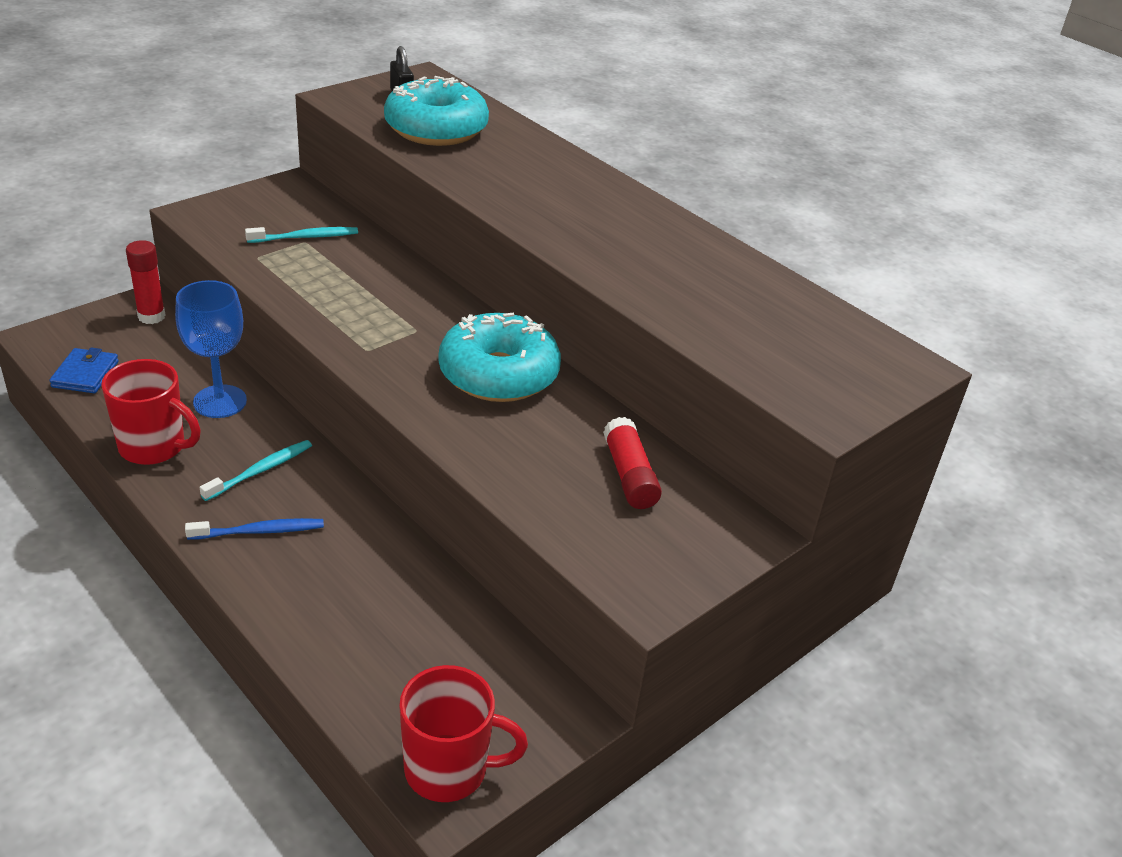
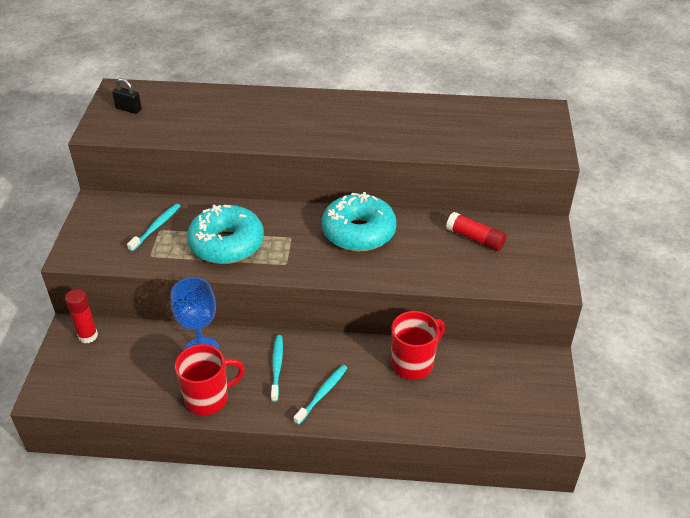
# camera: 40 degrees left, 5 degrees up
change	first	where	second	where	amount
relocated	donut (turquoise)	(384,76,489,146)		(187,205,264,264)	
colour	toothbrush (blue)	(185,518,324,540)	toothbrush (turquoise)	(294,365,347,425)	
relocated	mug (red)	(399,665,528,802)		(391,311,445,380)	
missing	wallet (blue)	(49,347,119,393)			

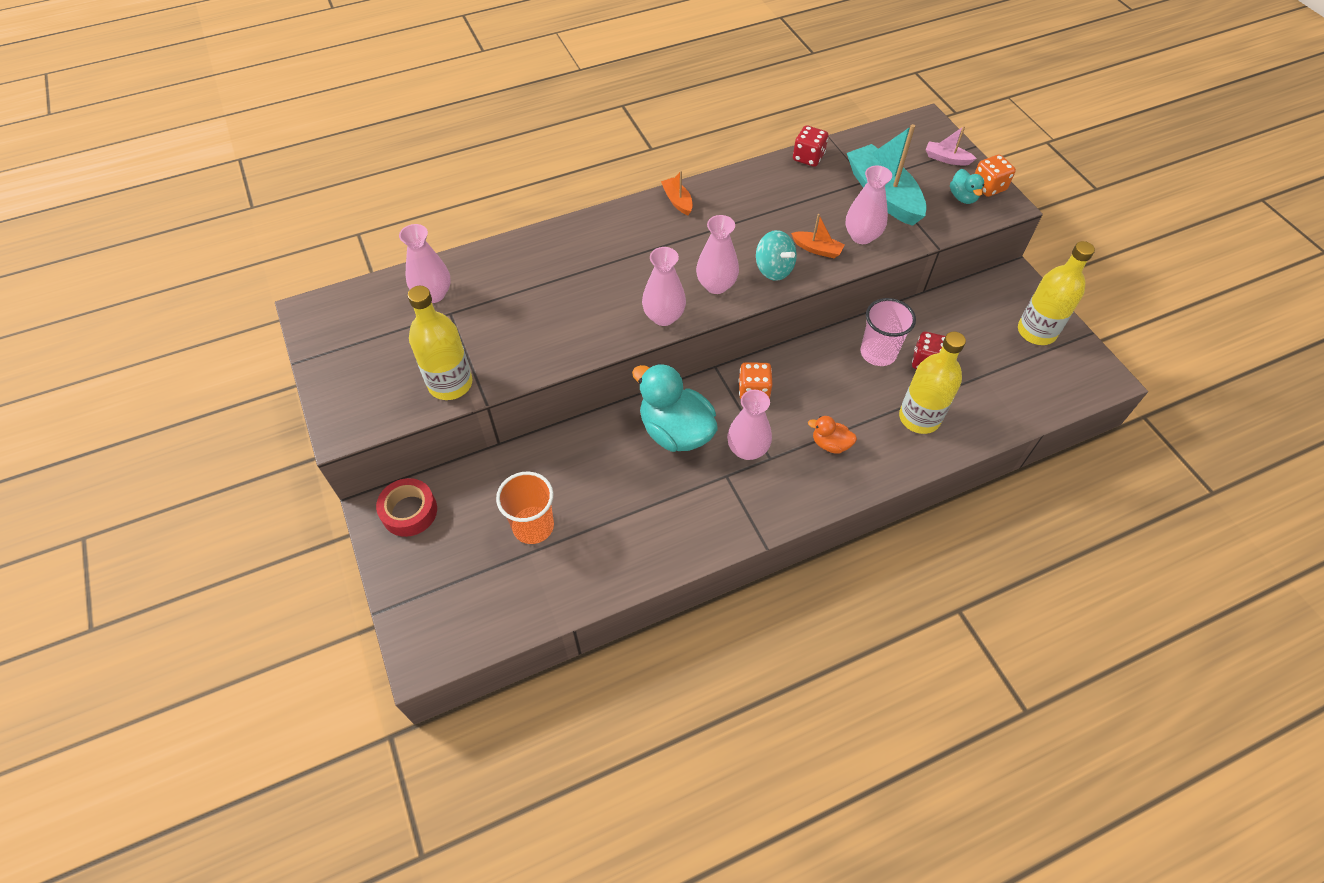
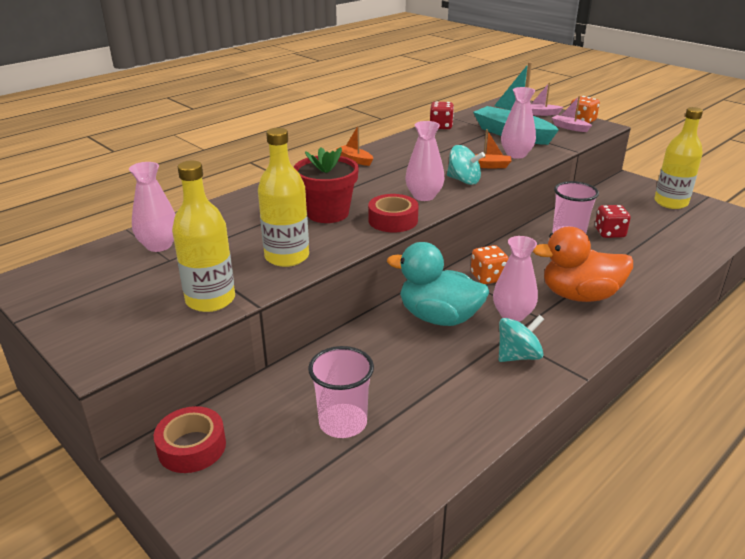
# camera: 20 degrees left, 25 degrees down
change	first	where	second	where	amount
relocated	bottle (yellow)	(899,332,966,434)		(258,128,309,267)	
appeared			flower pot (red)	(294,147,359,223)	
colour	cup (orange)	(496,472,554,544)	cup (pink)	(308,346,374,438)	
exchanged	vase (pink)	(642,247,686,326)	tape (red)	(368,194,419,232)	
appeared			spinning top (turquoise)	(499,315,544,362)	
size	duck (orange)	(808,416,857,454)		(533,227,633,302)	x2.08
exchanged	duck (turquoise)	(950,169,984,204)	boat (pink)	(552,96,592,132)	

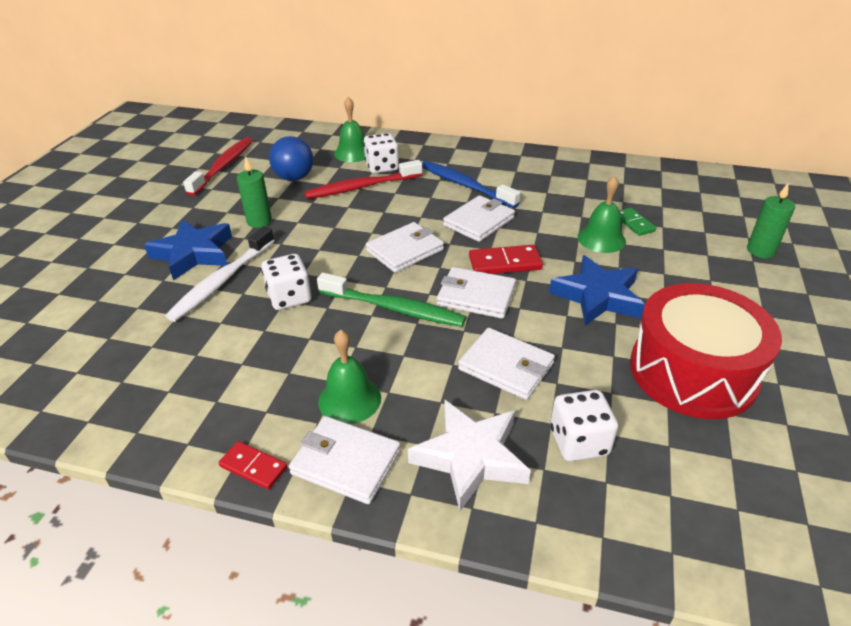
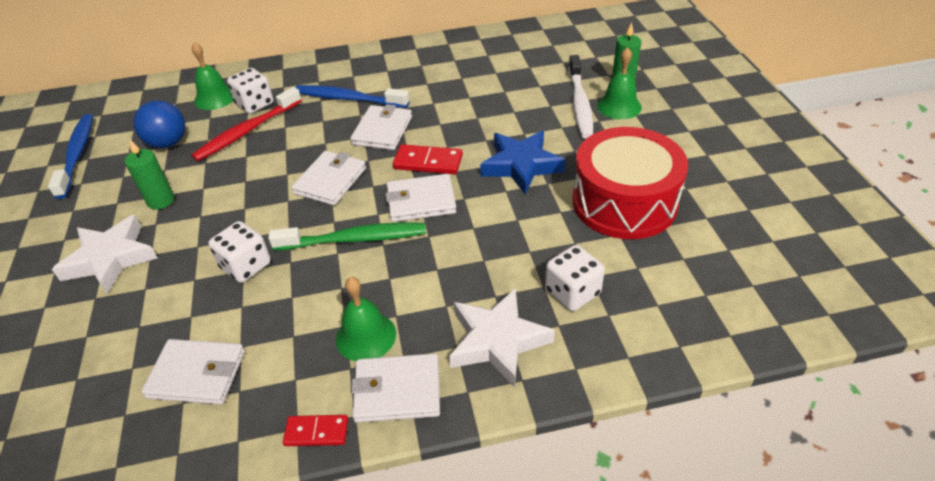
# camera: 25 degrees left, 5 degrees up
change	first	where	second	where	amount
colour	toothbrush (red)	(183,137,253,196)	toothbrush (blue)	(48,114,93,199)	
colour	star (blue)	(144,219,232,280)	star (white)	(52,215,157,294)	
relocated	wallet (white)	(458,328,555,400)		(141,339,245,405)	
spun	domino (red)	(469,245,543,274)		(393,144,463,174)	45 degrees clockwise
relocated	toothbrush (white)	(165,226,274,322)		(568,55,593,139)	
relocated	bell (green)	(578,175,626,253)		(597,47,642,119)	
missing	domino (green)	(619,208,656,236)			

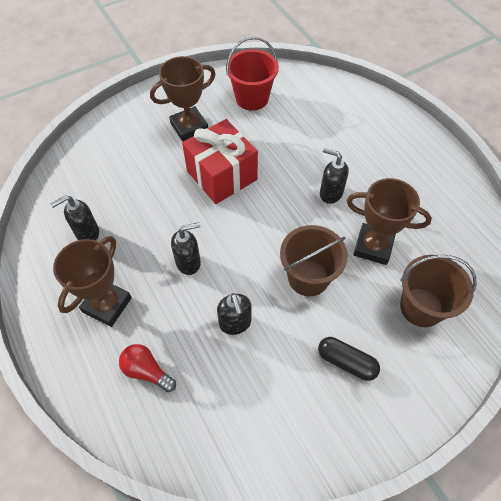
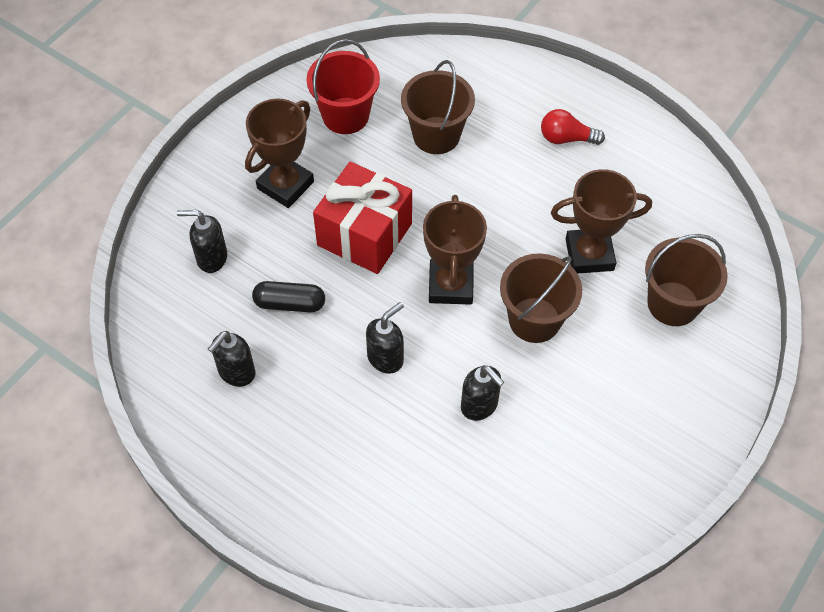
# camera: 25 degrees left, 0 degrees up
change	first	where	second	where	amount
relocated	soap dispenser (black)	(320,148,349,204)		(177,210,227,273)	
relocated	capsule (black)	(318,337,380,381)		(252,281,325,312)	
appeared			bucket (brown)	(401,60,475,154)	
relocated	trophy (brown)	(53,236,132,327)		(423,195,487,305)	
relocated	light bulb (red)	(119,344,176,392)		(541,109,605,145)	

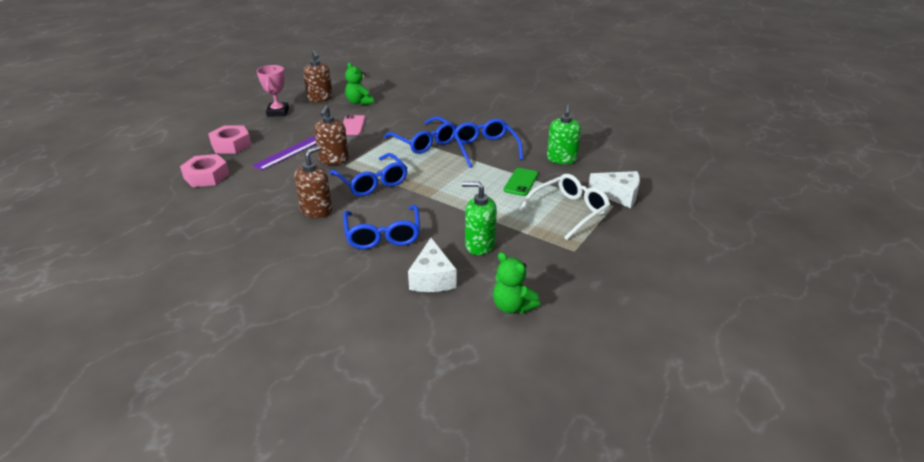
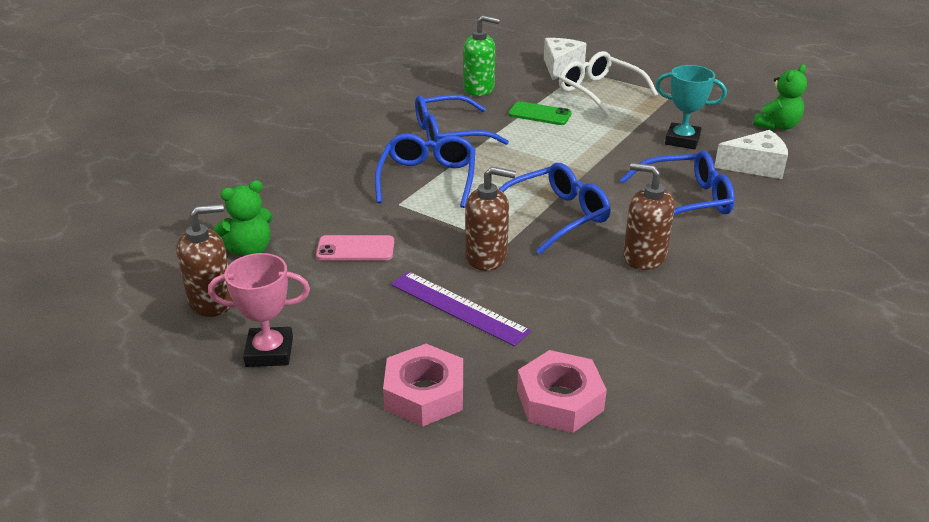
# camera: 90 degrees left, 0 degrees up
change	first	where	second	where	amount
spun	glasses (blue)	(384,116,456,154)		(375,133,475,208)	45 degrees counterclockwise
exchanged	soap dispenser (green)	(462,181,497,255)	trophy (turquoise)	(656,65,727,149)	

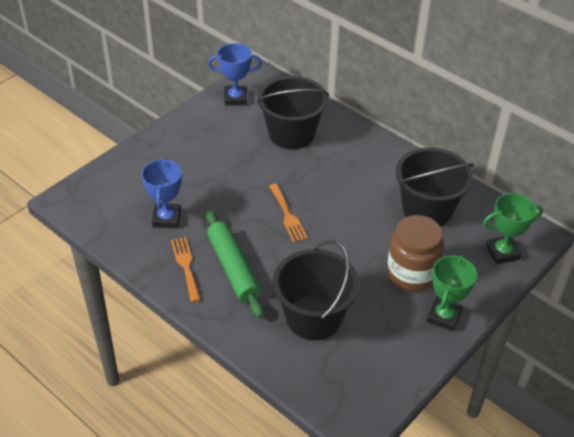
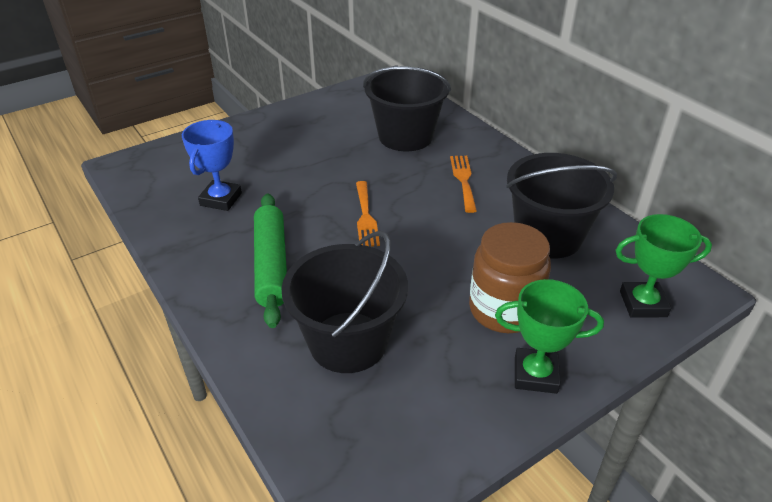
# camera: 15 degrees right, 5 degrees down
change	first	where	second	where	amount
relocated	fork (orange)	(171,237,201,302)		(450,156,477,213)	
spun	trophy (green)	(427,255,477,331)		(495,279,604,394)	60 degrees clockwise
missing	trophy (blue)	(208,43,262,106)			

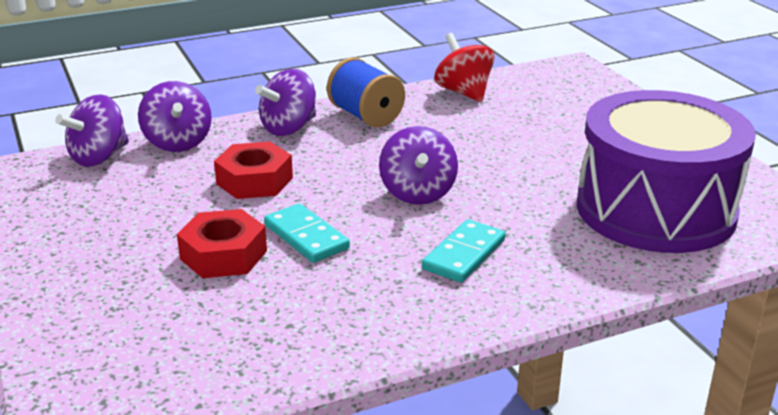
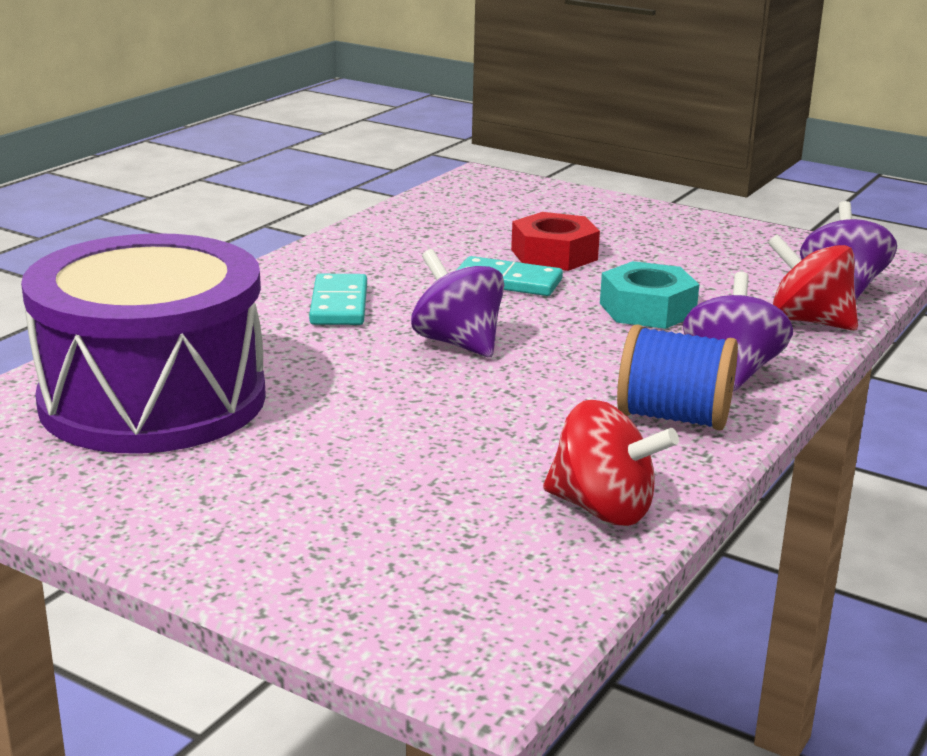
# camera: 145 degrees right, 5 degrees down
change	first	where	second	where	amount
colour	nut (red)	(214,141,293,199)	nut (turquoise)	(600,261,699,329)	
colour	spinning top (purple)	(138,81,212,152)	spinning top (red)	(768,234,858,331)	

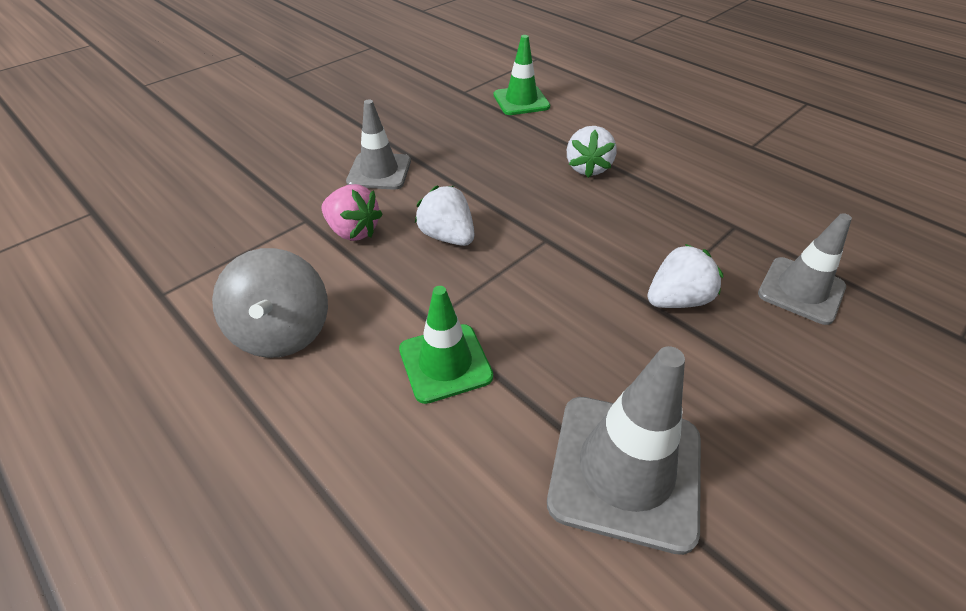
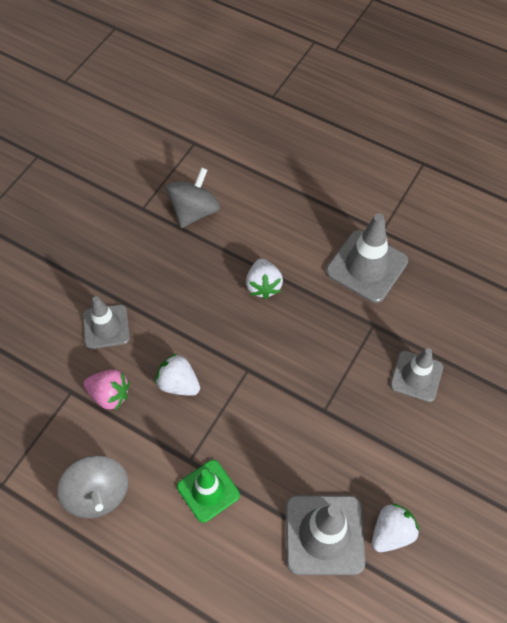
# camera: 15 degrees left, 15 degrees up
change	first	where	second	where	amount
exchanged	traffic cone (green)	(494,35,550,115)	spinning top (grey)	(166,167,220,228)	
appeared			traffic cone (grey)	(326,213,408,303)	
relocated	strawberry (white)	(647,244,723,308)		(372,503,419,552)	

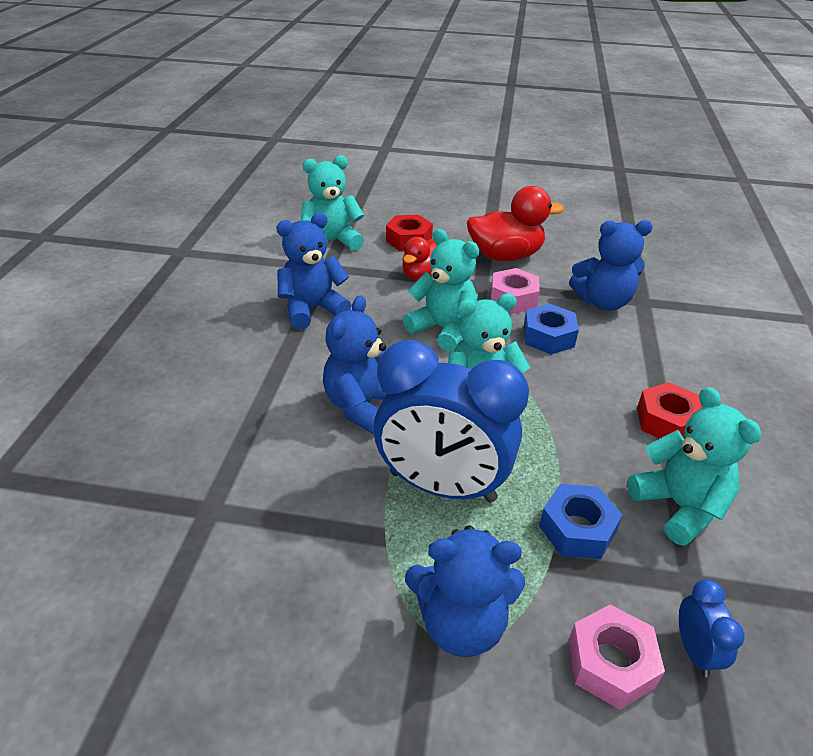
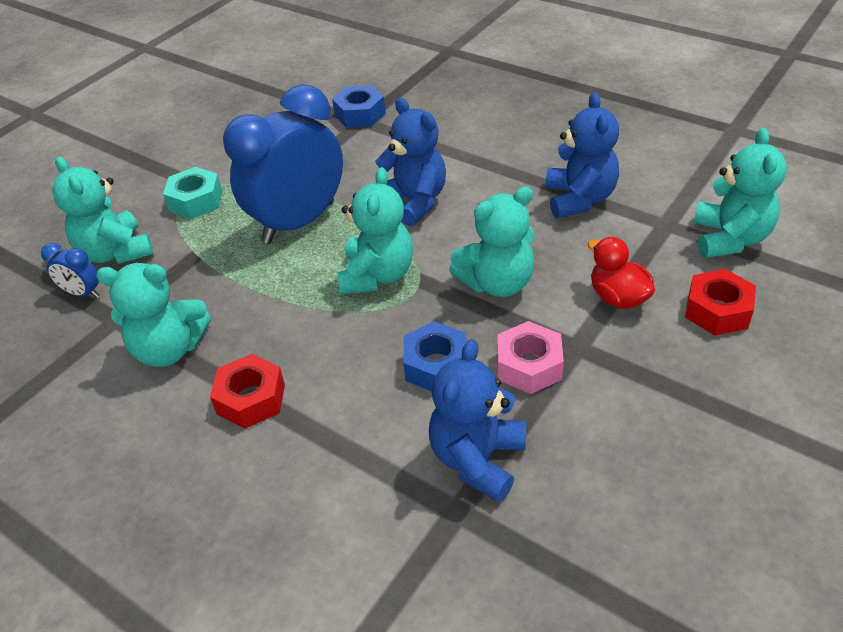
# camera: 120 degrees right, 5 degrees up
change	first	where	second	where	amount
exchanged	nut (pink)	(569,605,665,710)	teddy bear (turquoise)	(52,156,153,264)	
exchanged	teddy bear (blue)	(405,525,525,657)	nut (turquoise)	(163,167,222,219)	
relocated	nut (blue)	(539,484,623,559)		(332,85,386,128)	
missing	duck (red)	(467,186,564,261)			

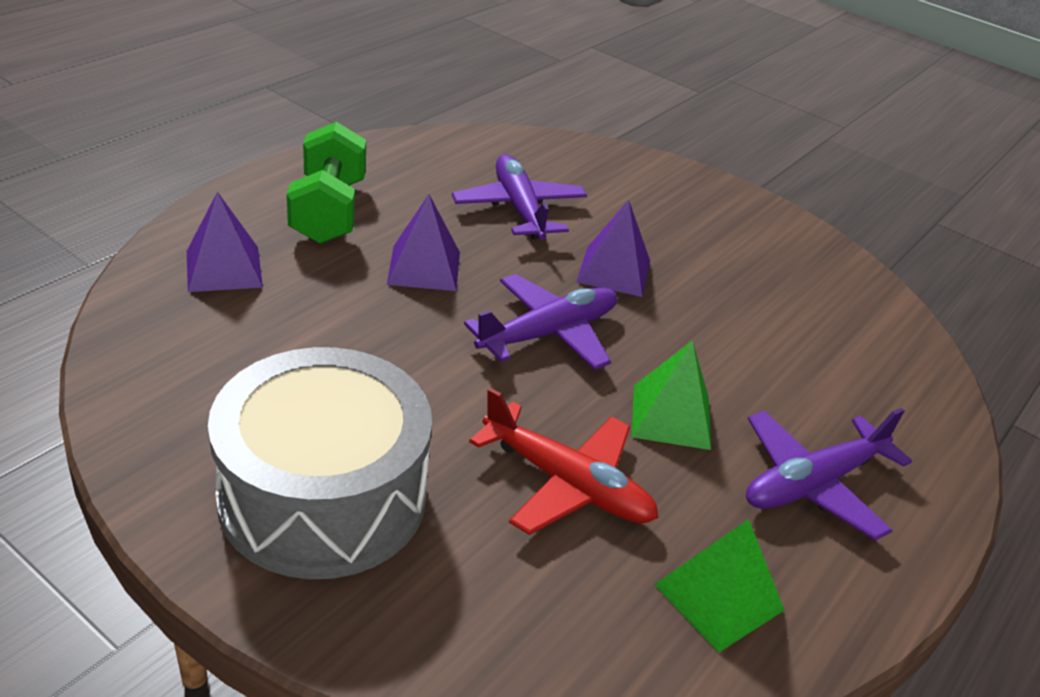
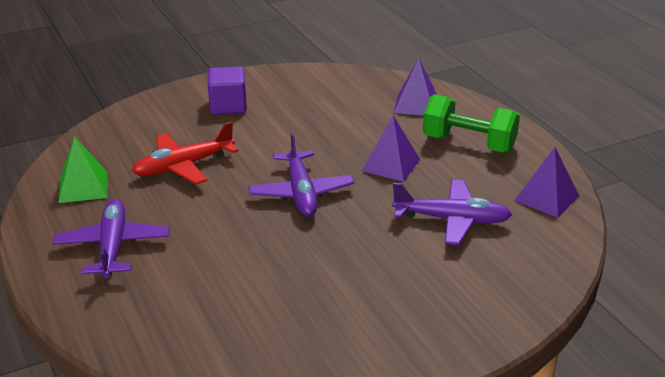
# camera: 120 degrees right, 5 degrees down
change	first	where	second	where	amount
exchanged	drum (grey)	(208,347,432,579)	cube (purple)	(208,66,247,115)	
relocated	pyramid (purple)	(576,200,650,297)		(514,147,579,218)	
missing	pyramid (green)	(632,340,711,450)			

